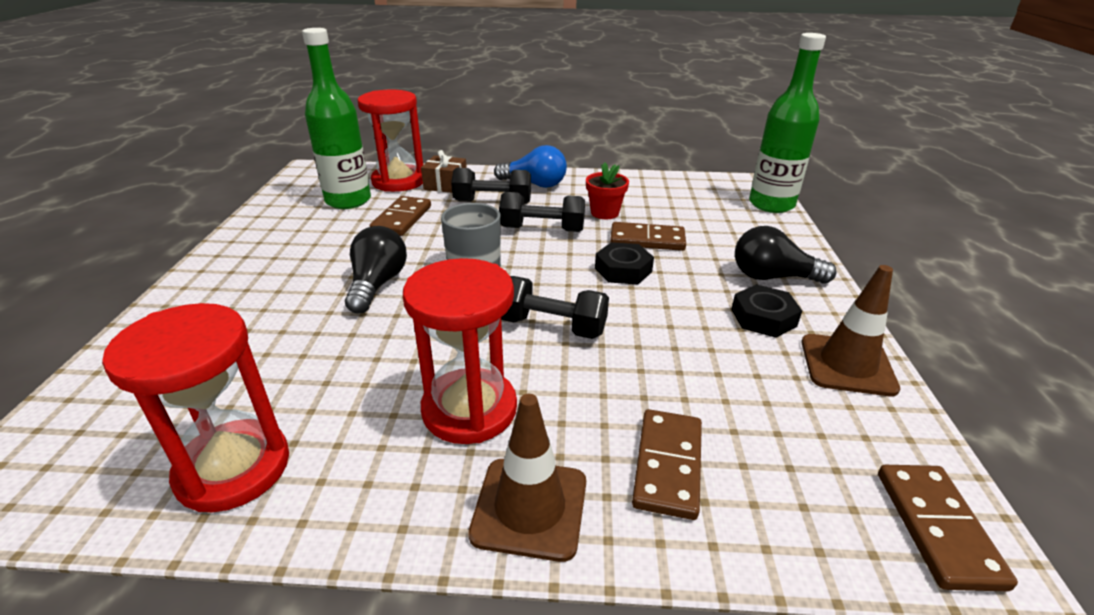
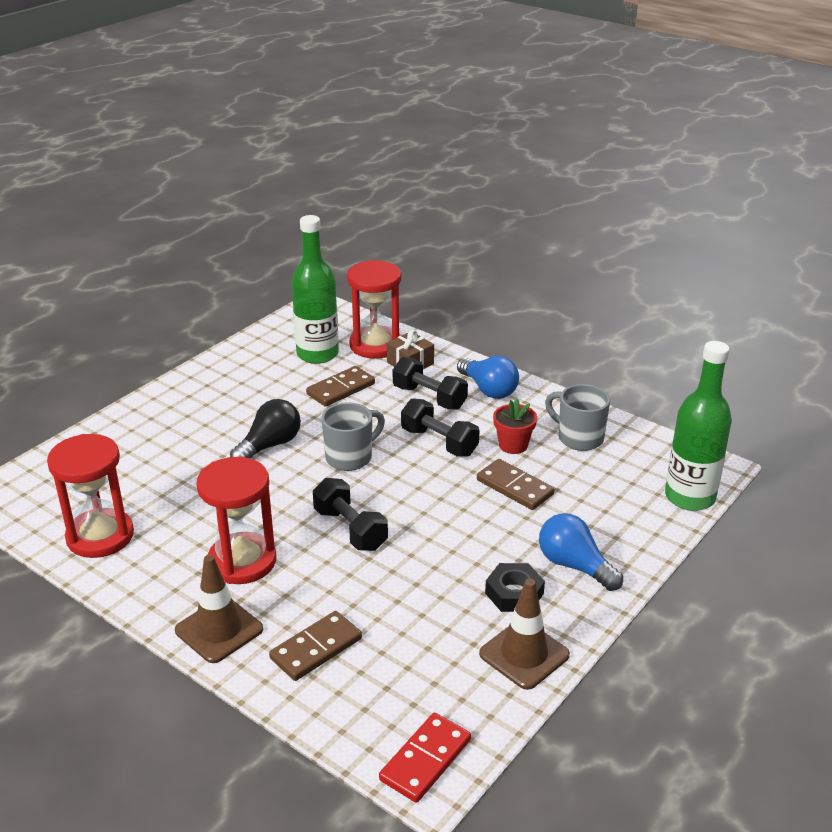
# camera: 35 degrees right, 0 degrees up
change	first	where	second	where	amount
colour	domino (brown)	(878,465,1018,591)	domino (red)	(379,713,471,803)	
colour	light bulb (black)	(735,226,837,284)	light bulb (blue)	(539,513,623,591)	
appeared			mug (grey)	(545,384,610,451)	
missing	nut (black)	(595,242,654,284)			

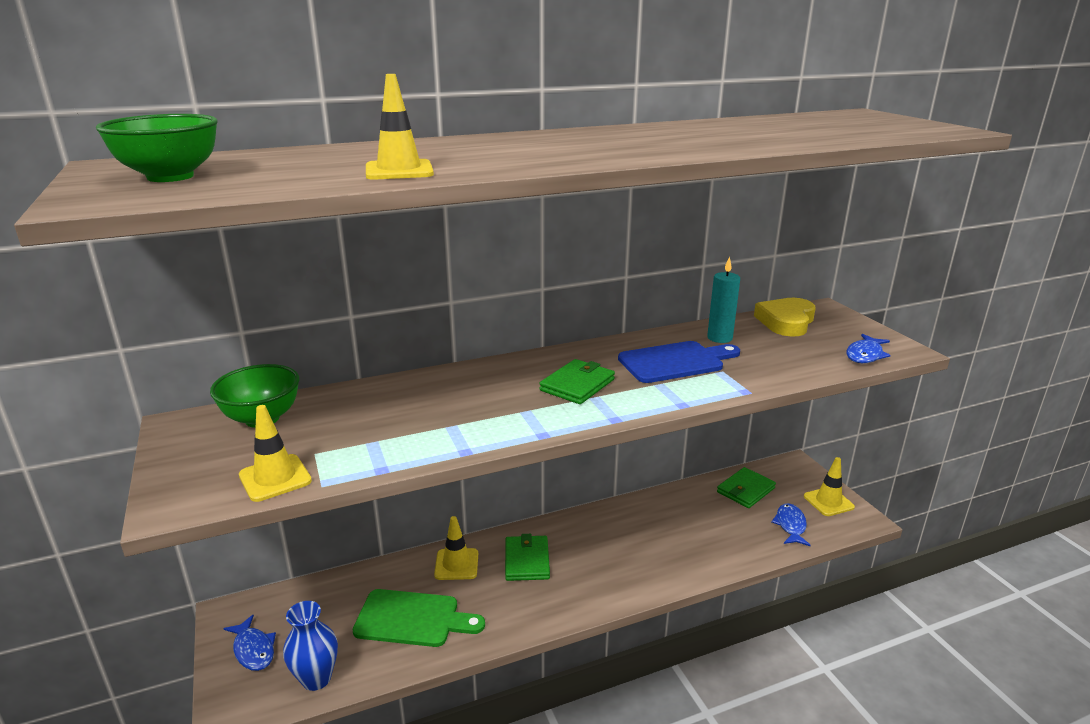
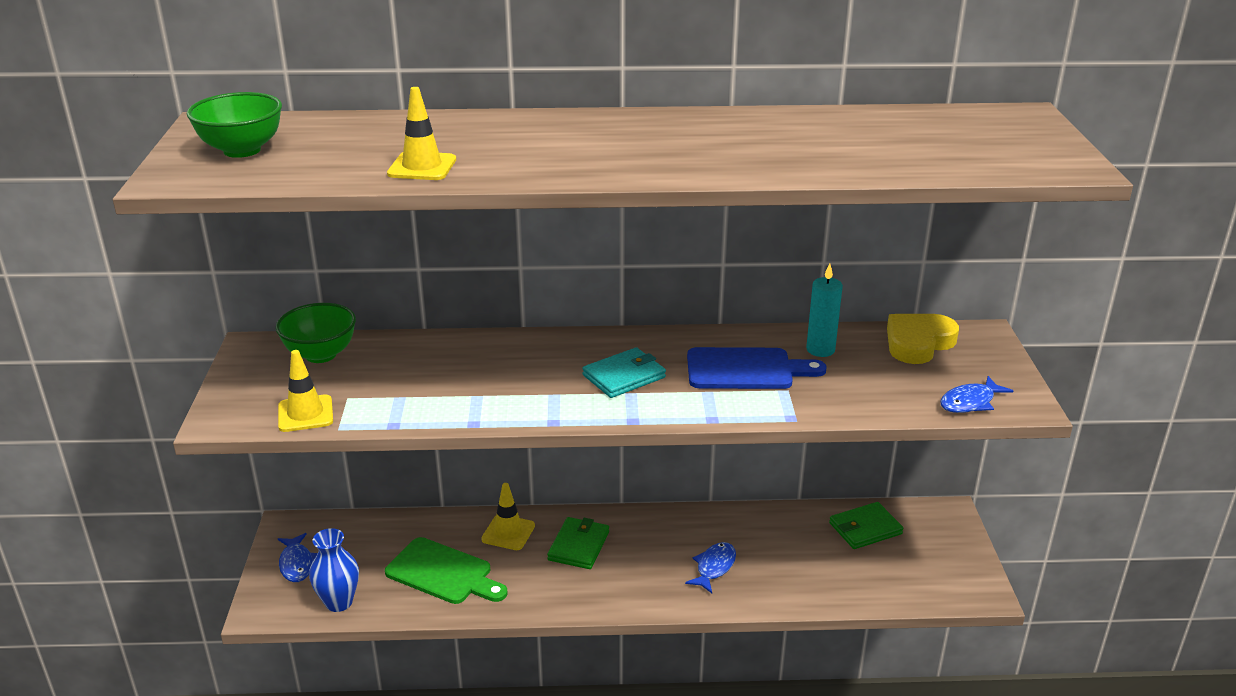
# camera: 20 degrees right, 5 degrees up
change	first	where	second	where	amount
colour	wallet (green)	(539,359,615,404)	wallet (turquoise)	(582,347,666,398)	
relocated	fish (blue)	(771,503,811,546)		(685,542,736,593)	
missing	traffic cone (yellow)	(804,457,855,516)			

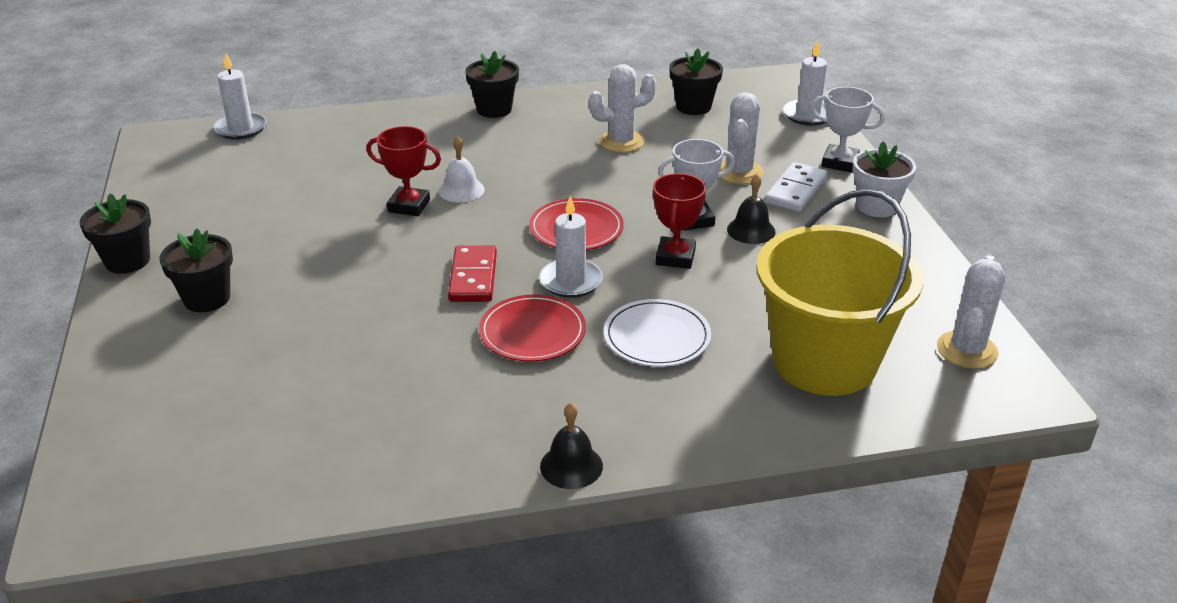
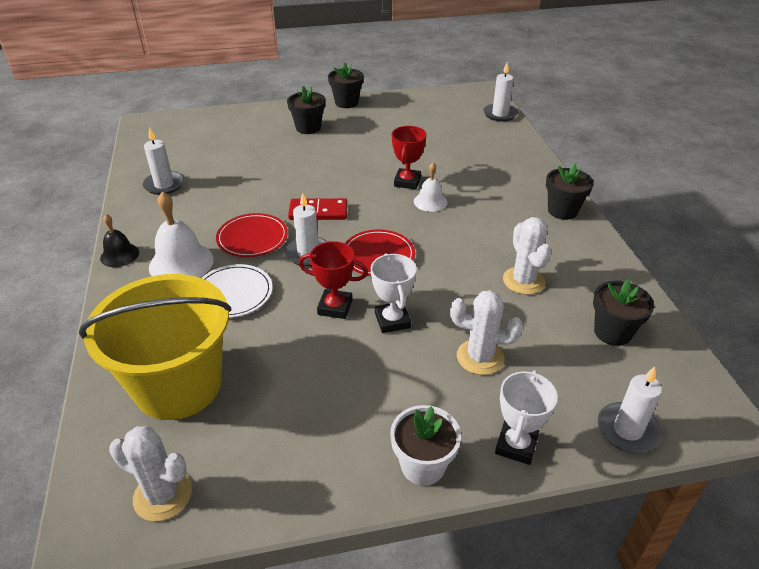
# camera: 90 degrees right, 5 degrees up
change	first	where	second	where	amount
appeared			candle (white)	(143,127,184,195)	
appeared			bell (white)	(149,191,214,278)	
missing	bell (black)	(727,174,776,244)			
missing	domino (white)	(765,162,827,212)			

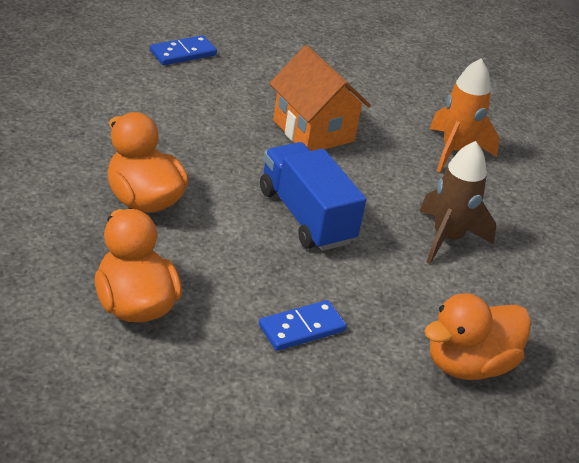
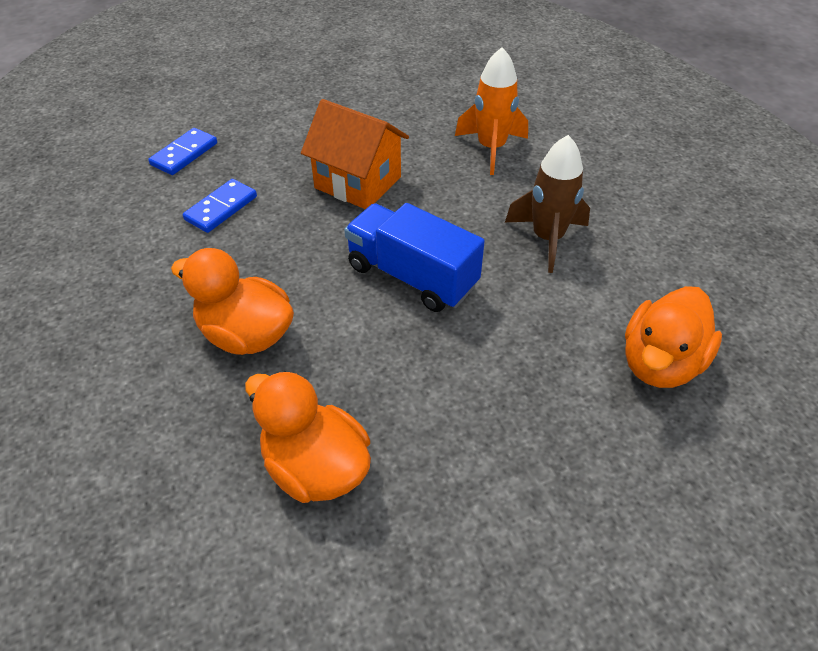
# camera: 20 degrees left, 10 degrees up
change	first	where	second	where	amount
relocated	domino (blue)	(259,300,347,351)		(183,179,257,233)	

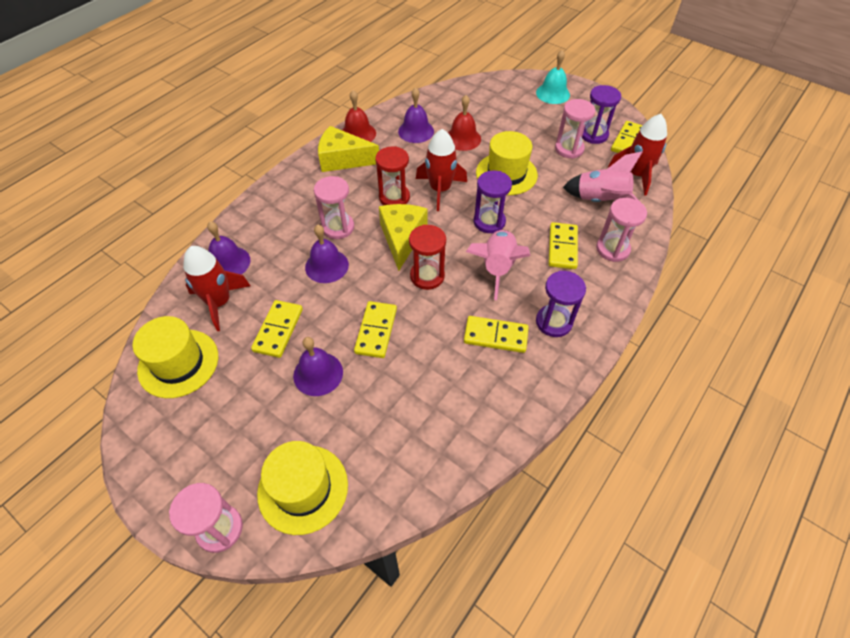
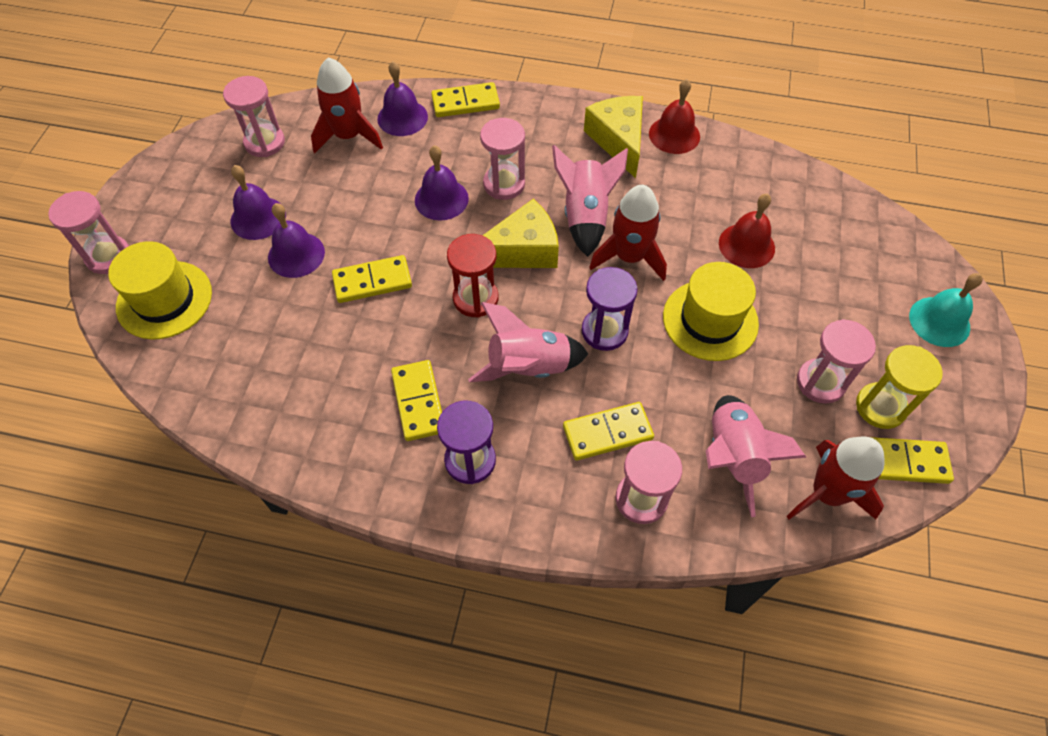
# camera: 65 degrees right, 5 degrees up
change	first	where	second	where	amount
exchanged	hat (yellow)	(133,316,218,398)	hourglass (pink)	(223,76,285,157)	
relocated	bell (purple)	(398,87,434,143)		(231,165,286,240)	
relocated	domino (yellow)	(251,300,303,358)		(431,82,500,117)	
exchanged	hourglass (red)	(375,146,410,205)	rocket (pink)	(552,145,628,257)	
colour	hourglass (purple)	(582,85,621,144)	hourglass (yellow)	(856,345,943,429)	

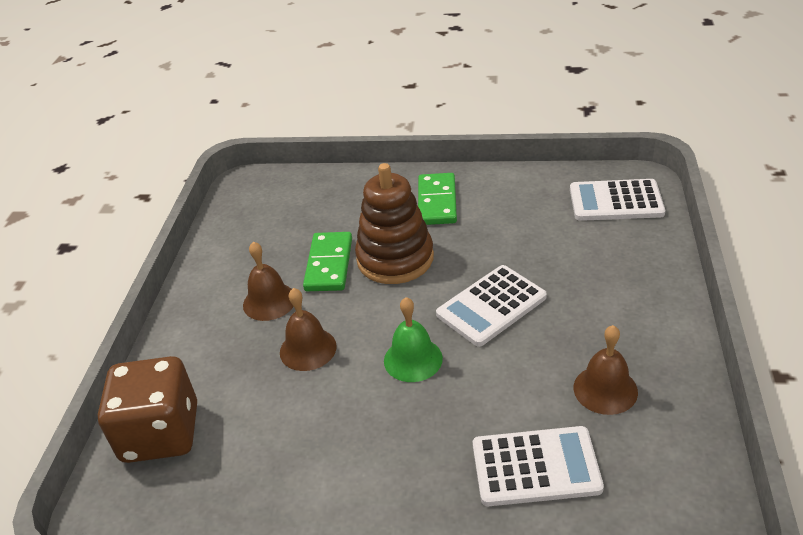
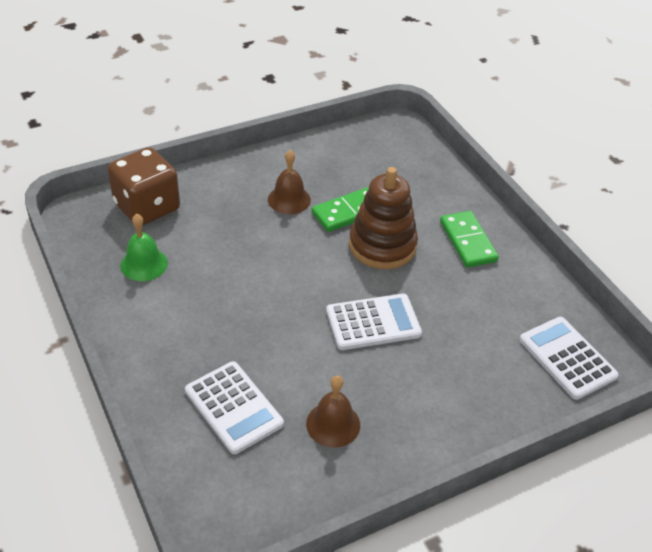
# camera: 50 degrees right, 5 degrees up
change	first	where	second	where	amount
relocated	bell (green)	(384,297,443,382)		(120,214,168,281)	
spun	calculator (white)	(436,265,547,347)		(326,294,422,350)	150 degrees clockwise
spun	domino (green)	(418,173,457,225)		(440,211,499,268)	75 degrees counterclockwise
missing	bell (brown)	(280,288,337,371)			

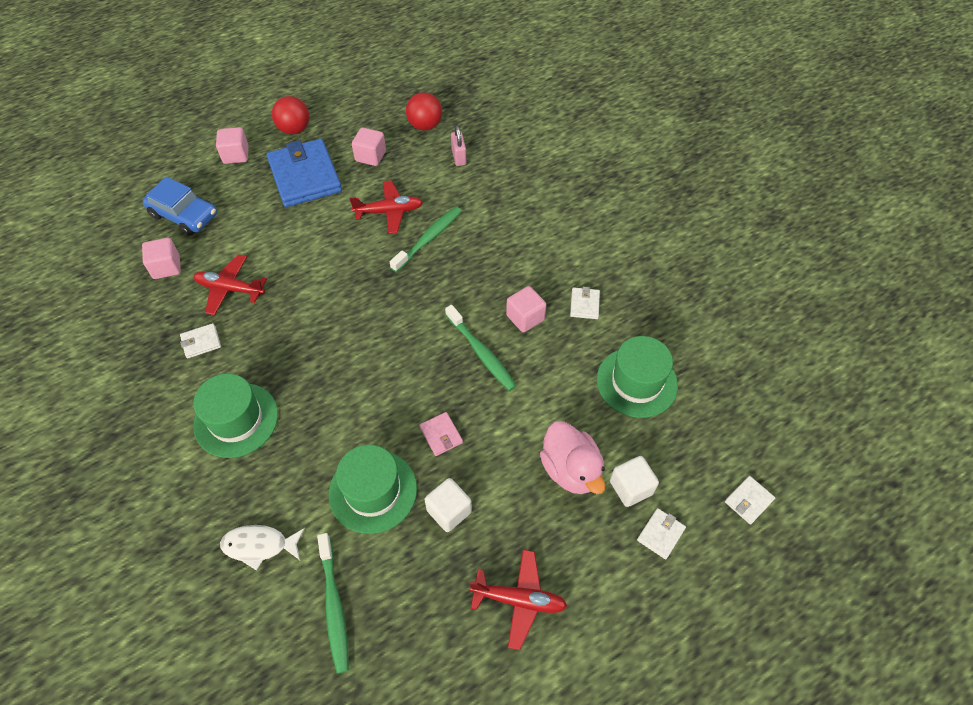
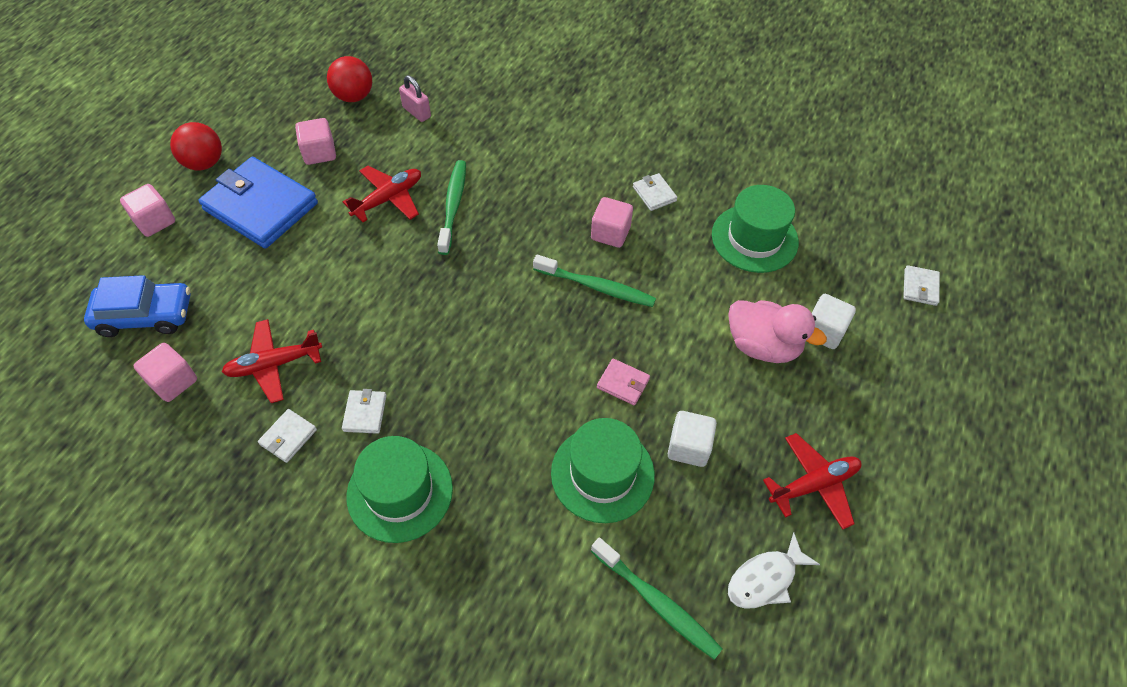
# camera: 35 degrees left, 0 degrees up
change	first	where	second	where	amount
relocated	wallet (white)	(637,508,686,560)		(342,389,386,434)	
relocated	fish (white)	(220,525,305,571)		(728,533,820,609)	

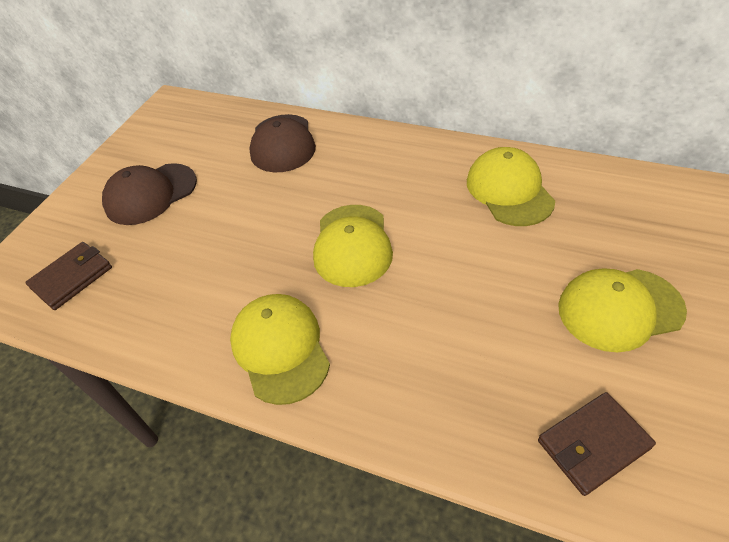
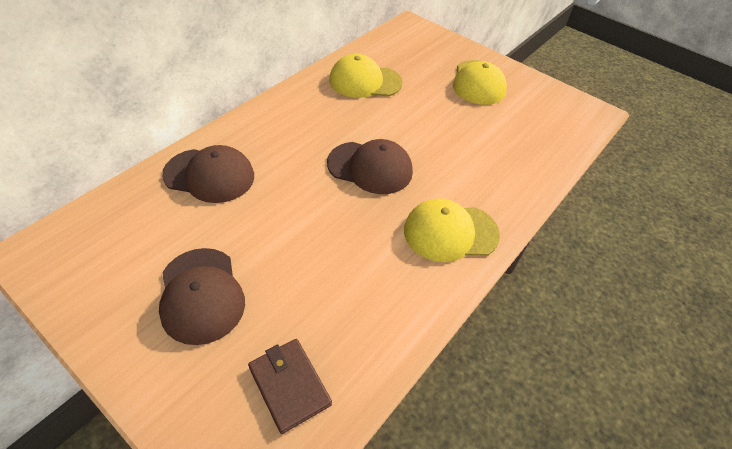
# camera: 80 degrees left, 0 degrees up
change	first	where	second	where	amount
colour	cap (yellow)	(313,205,393,287)	cap (brown)	(327,139,413,194)	
missing	wallet (brown)	(538,392,656,496)			

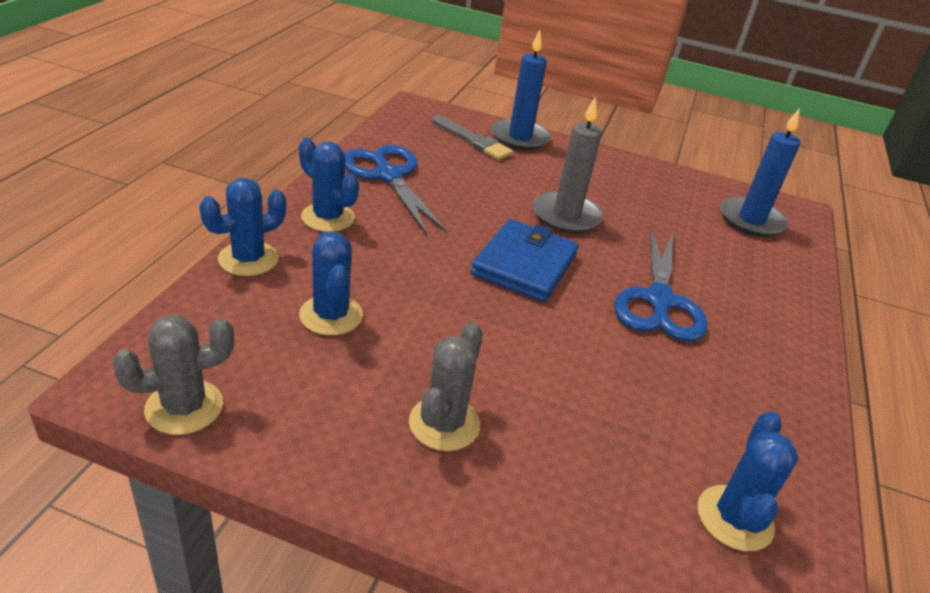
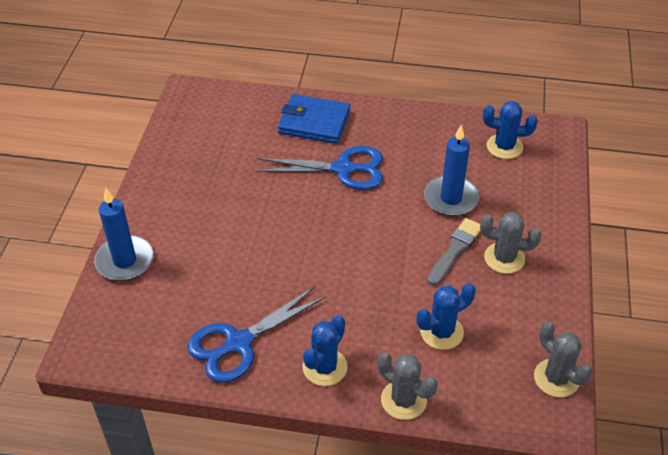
# camera: 95 degrees left, 10 degrees up
change	first	where	second	where	amount
relocated	wallet (blue)	(471,219,579,302)		(278,94,350,144)	
colour	cactus (blue)	(199,178,286,276)	cactus (grey)	(378,353,437,420)	
relocated	candle (blue)	(720,108,800,237)		(424,125,479,216)	
relocated	brush (grey)	(432,115,513,160)		(427,218,481,285)	
missing	candle (grey)	(533,96,603,233)			

